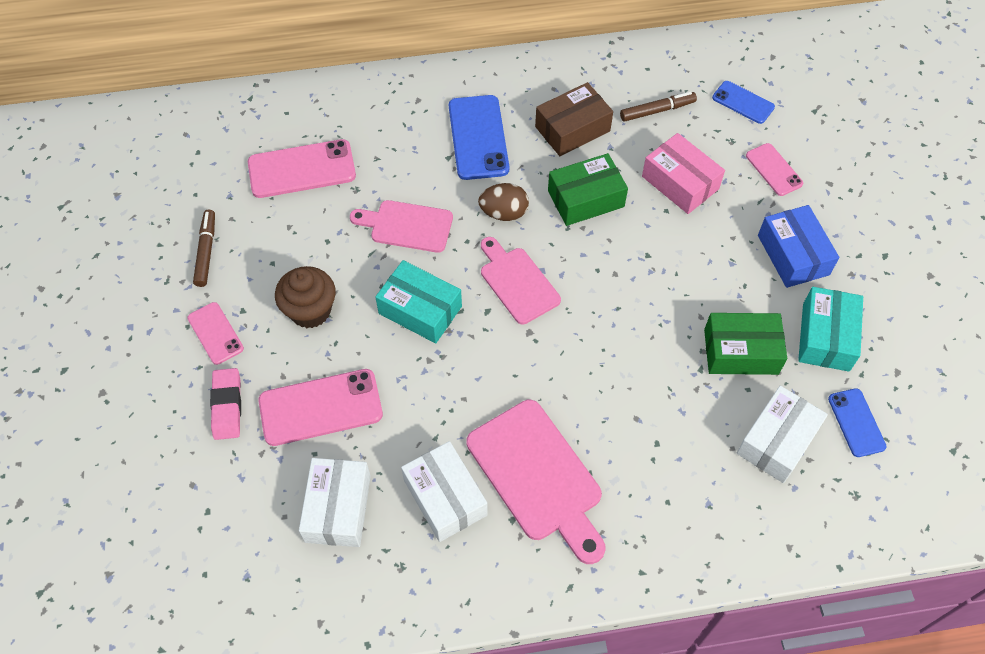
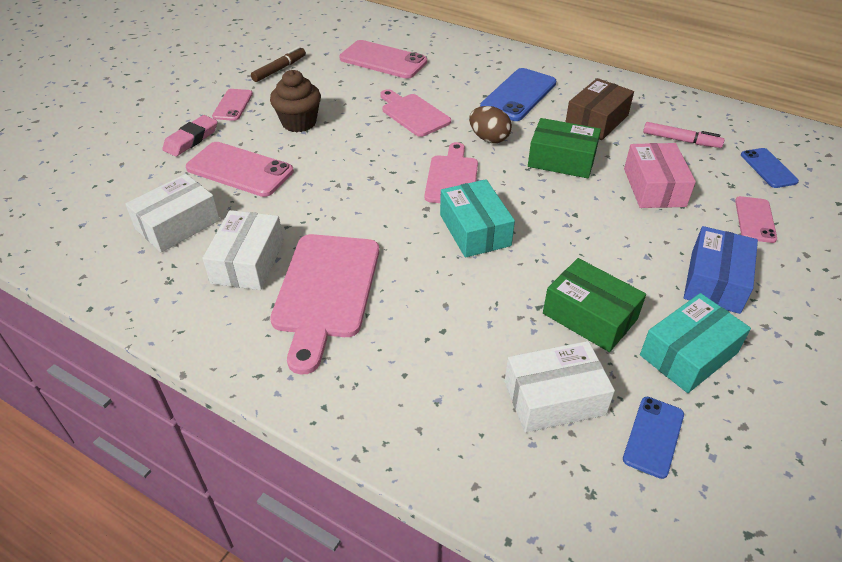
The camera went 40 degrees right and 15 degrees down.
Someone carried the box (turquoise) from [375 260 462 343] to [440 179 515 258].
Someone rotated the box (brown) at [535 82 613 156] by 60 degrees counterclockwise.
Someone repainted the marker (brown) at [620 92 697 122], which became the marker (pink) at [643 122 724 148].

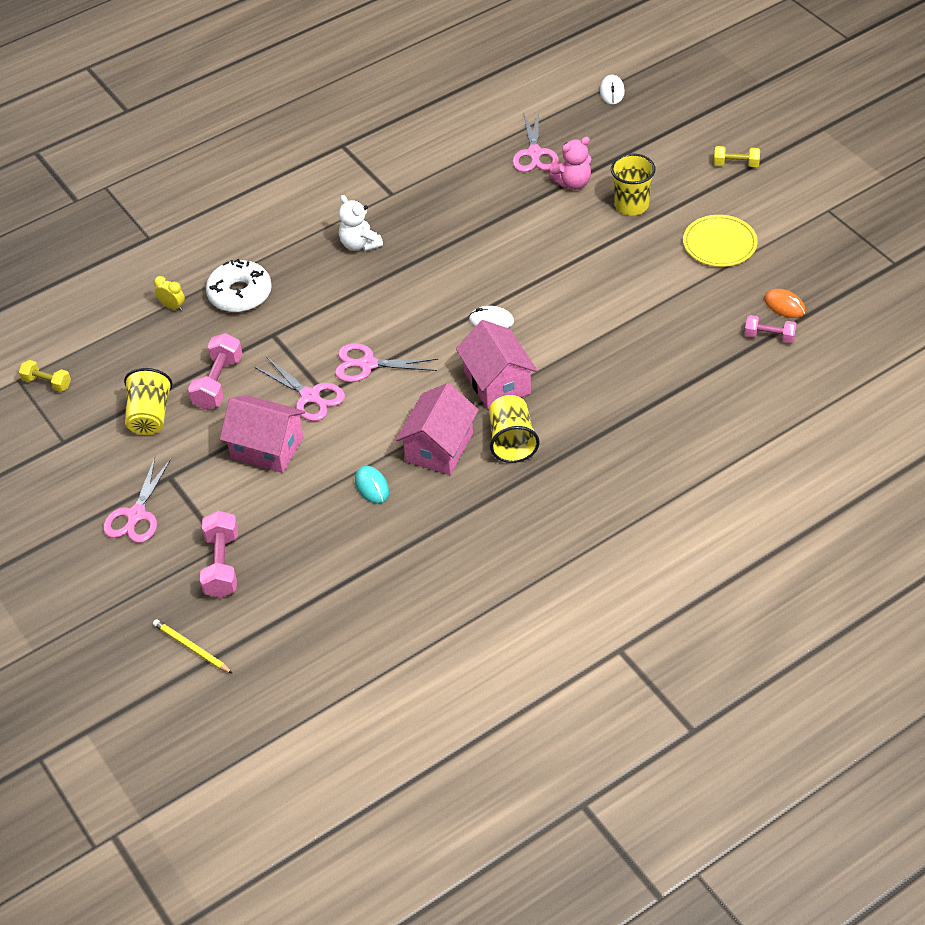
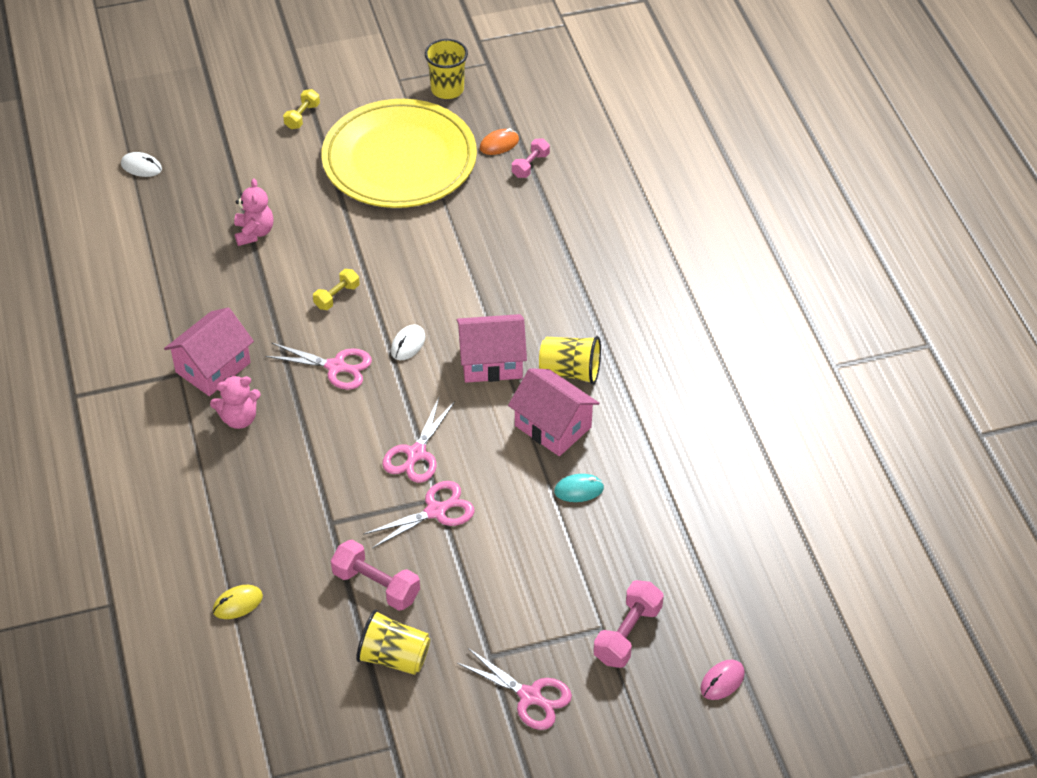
The camera went 75 degrees left and 0 degrees up.
Someone carried the dumbbell (yellow) from [19 360 71 392] to [313 269 360 310].
Someone swapped the pencil (yellow) at [153 619 233 674] for the mouse (pink) at [700 660 745 700].
Someone swapped the clock (yellow) at [154 276 185 311] for the mouse (yellow) at [213 585 263 619].
Someone rotated the dumbbell (pink) at [200 511 238 598] by 75 degrees counterclockwise.
Someone took away the donut (white) at [206 259 272 312].
Someone carried the house (pink) from [220 395 305 473] to [164 308 254 396].
Someone repainted the teddy bear (white) at [339 195 383 251], which became the teddy bear (pink) at [210 376 261 429].
Someone carried the scissors (pink) from [512 113 559 172] to [265 343 372 390].
Someone carried the cup (yellow) from [611 154 655 216] to [425 39 468 99].
Someone scaled the plate (yellow) at [683 215 758 267] by 2.13.

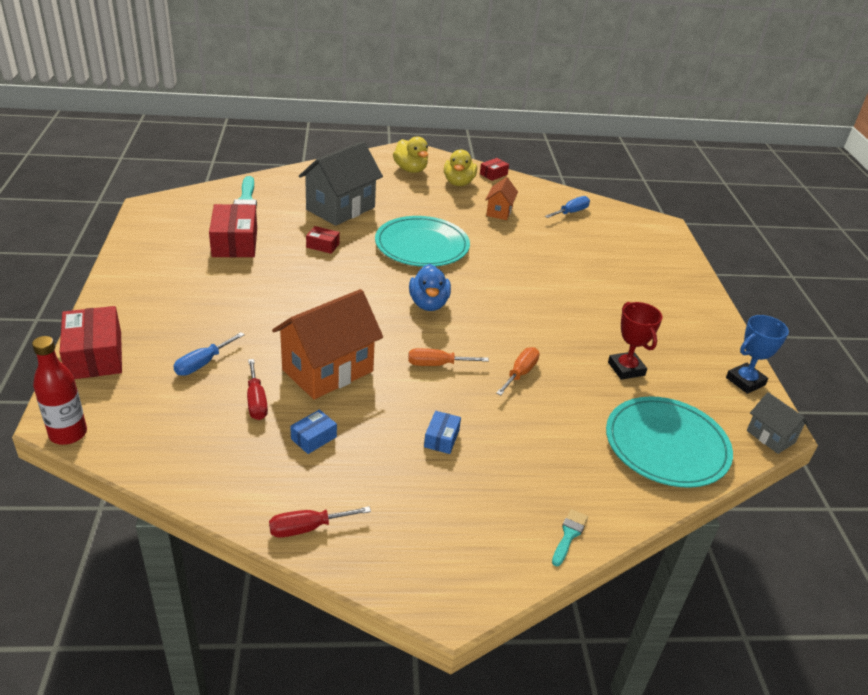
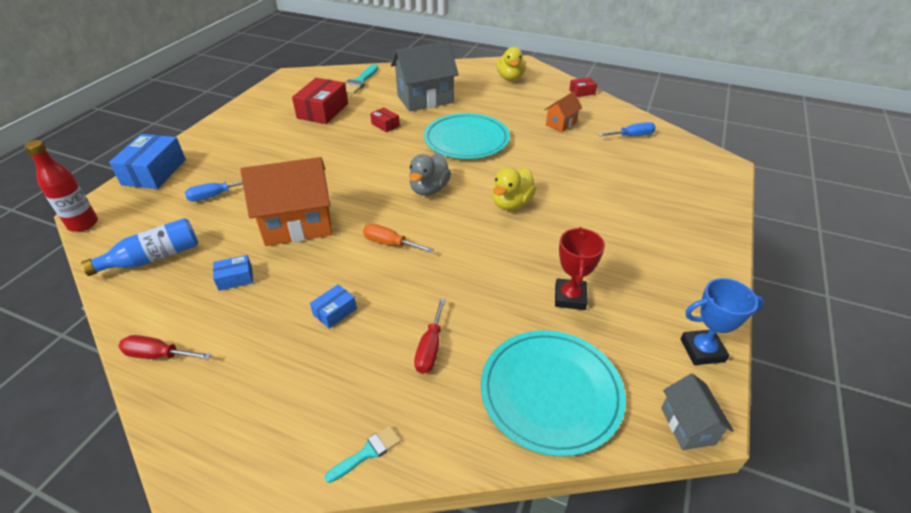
The camera went 30 degrees right and 5 degrees up.
Someone repainted the box (red) at [60 306 122 379], which became the box (blue) at [109 134 186 189].
Someone carried the screwdriver (red) from [247 359 268 420] to [414 298 446 374].
Someone repainted the duck (blue) at [409 264 451 311], which became the duck (grey) at [409 153 451 196].
Someone carried the duck (yellow) from [444 149 477 186] to [493 168 536 210].
Someone took away the screwdriver (orange) at [496 347 540 395].
Someone put down the bottle (blue) at [81 218 198 276].

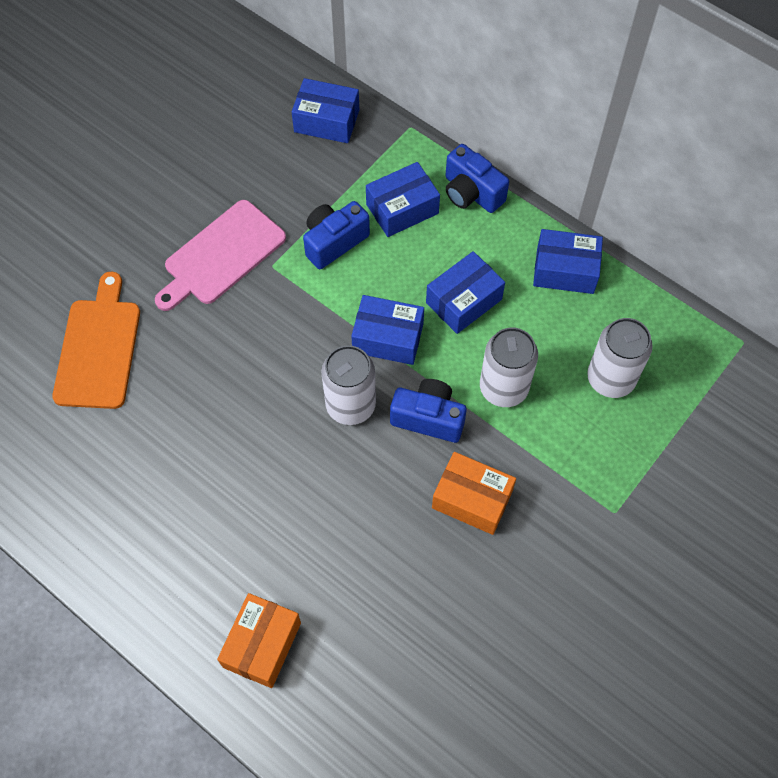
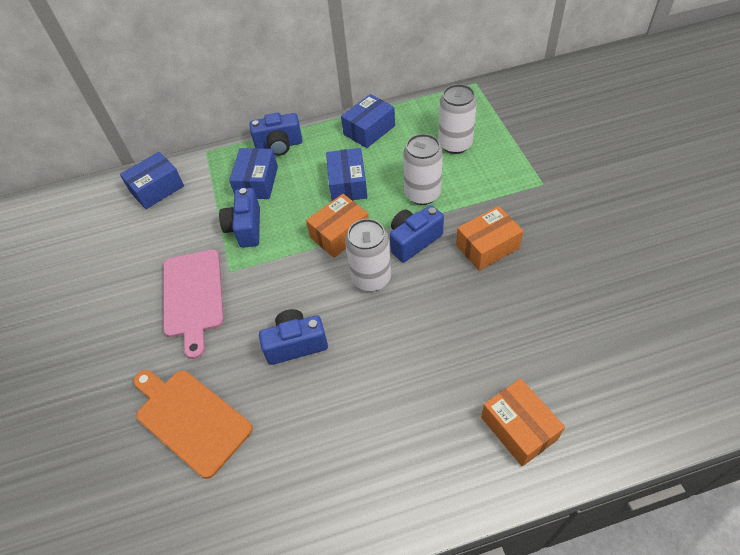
The camera went 50 degrees left and 10 degrees down.
Someone repainted the box (blue) at [351 295 424 365], which became the box (orange) at [306 194 369 258].
Someone put down the camera (blue) at [259 309 328 365].

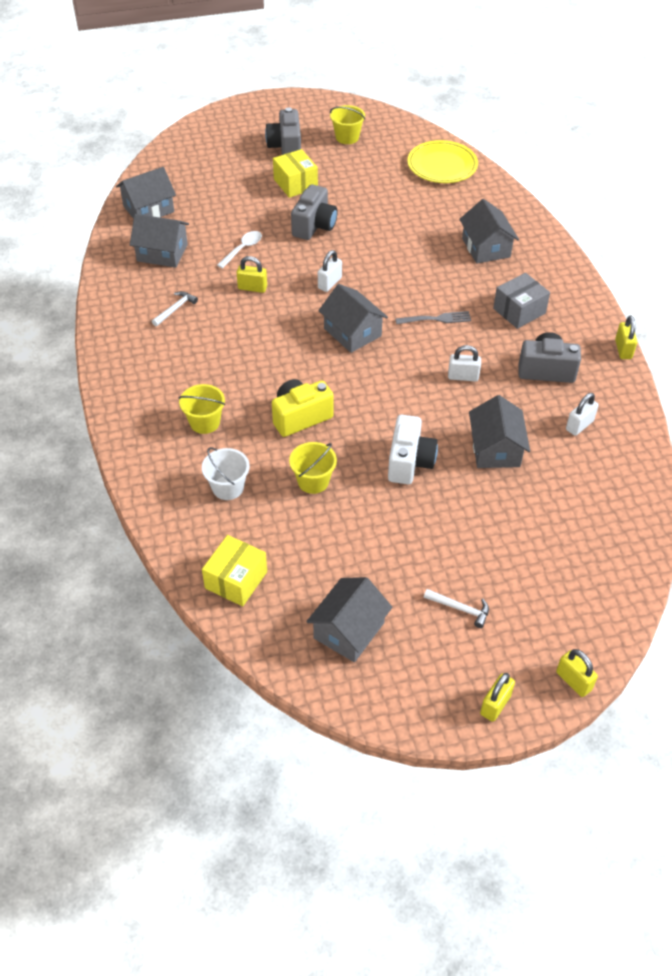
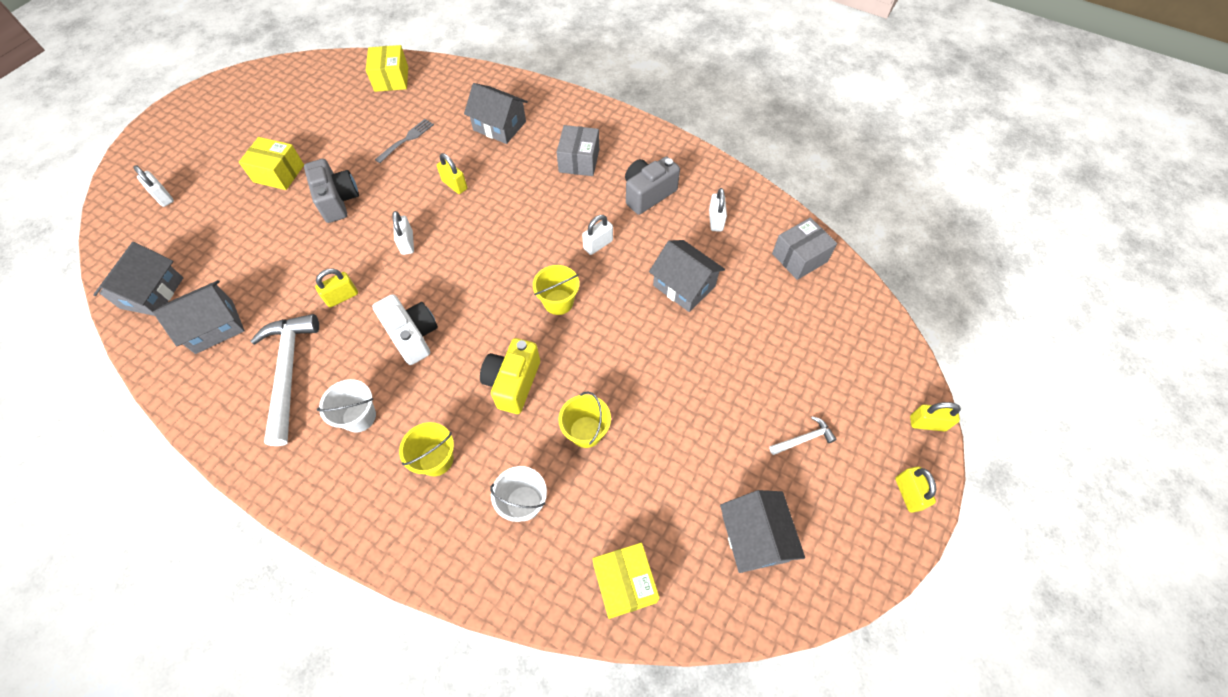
The camera went 45 degrees left and 10 degrees up.
Someone scaled the hammer (white) at [152 291 198 326] by 2.19.
Someone took away the spoon (white) at [217 231 262 268].
Someone took away the camera (grey) at [265 107 301 155].
Someone took away the house (grey) at [318 284 388 353].
Someone carried the bucket (yellow) from [330 105 365 144] to [533 265 579 315].
Someone carried the camera (white) from [388 415 438 484] to [372 294 438 365].
Someone carried the fork (grey) from [395 311 471 324] to [375 119 434 163].
Someone swapped the plate (yellow) at [407 140 478 183] for the box (yellow) at [366 45 408 92].
Someone carried the padlock (yellow) from [615 316 637 359] to [437 153 467 194].
Someone put down the padlock (white) at [133 165 174 207].
Someone put down the bucket (white) at [317 379 376 433].
Someone put down the box (grey) at [772 217 837 280].

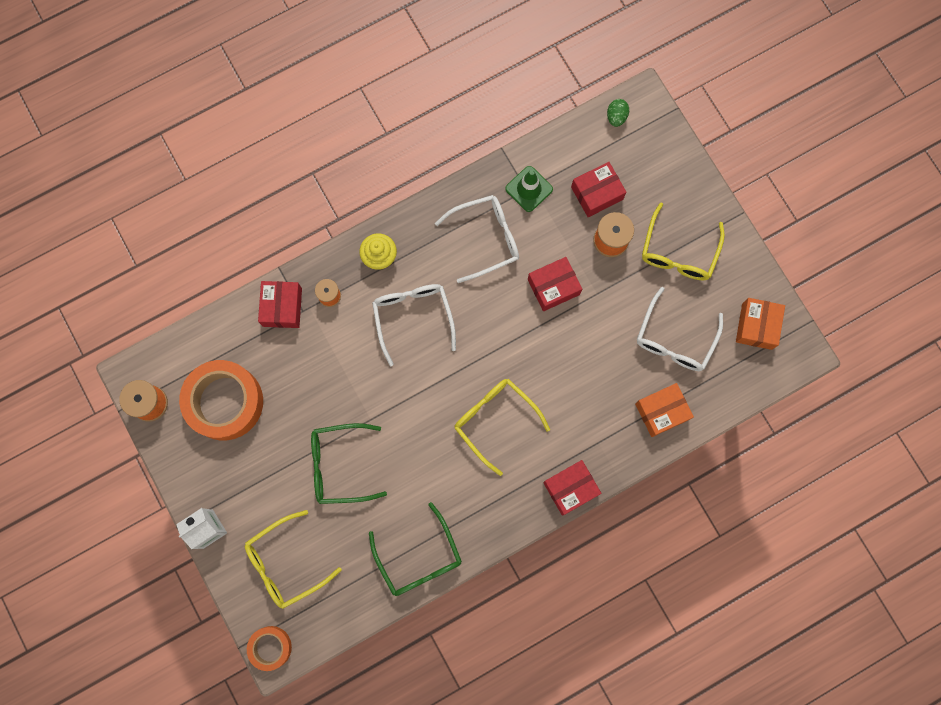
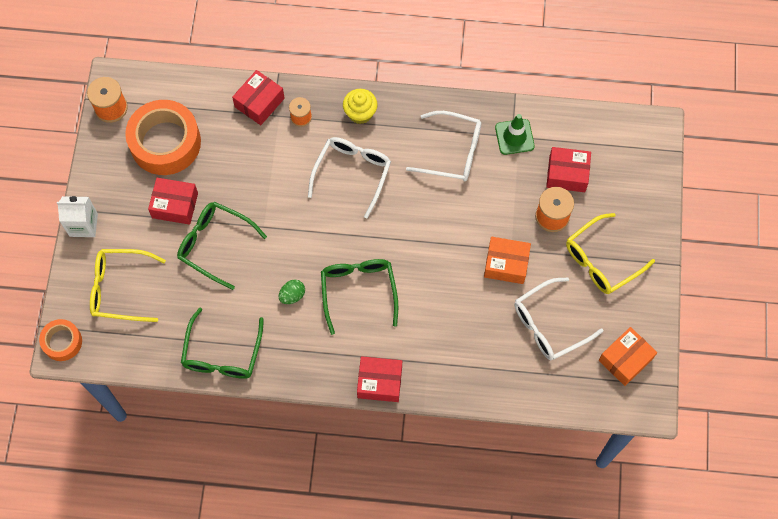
The camera went 35 degrees right and 10 degrees down.
Someone repainted the glasses (yellow) at [454 379 550 476], which became the glasses (green) at [321 259 398 335].
Someone carried the box (red) from [528 257 582 311] to [148 178 198 225].
Someone carried the egg (green) from [607 99 629 127] to [279 280 305 304].
Someone carried the box (orange) from [635 383 694 437] to [484 237 531 284].

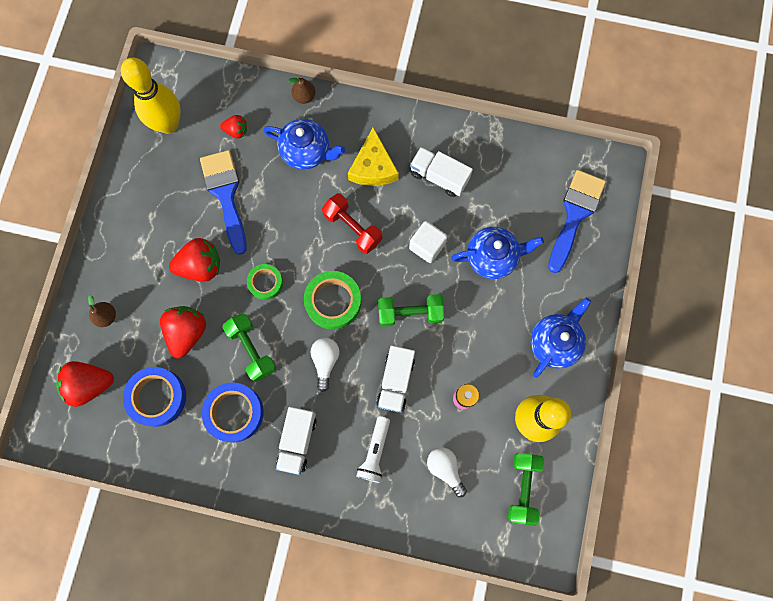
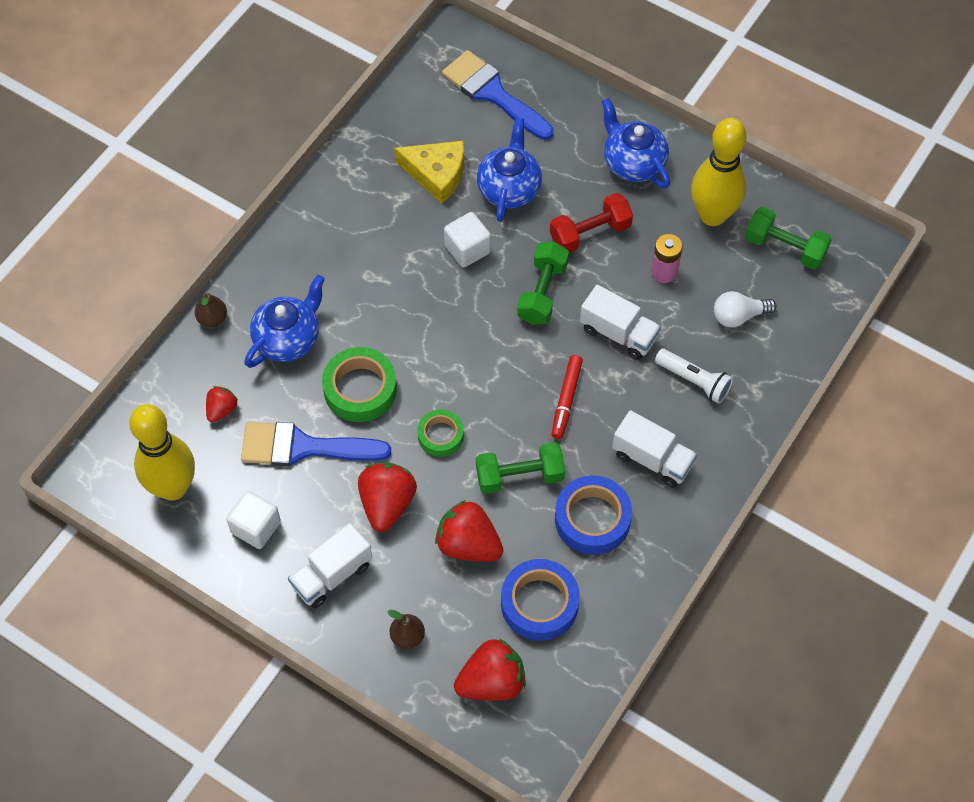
The camera went 70 degrees left and 15 degrees down.
Someone rotated the strawberry (red) at [56 361 114 407] by 120 degrees counterclockwise.
Someone carried the tape (green) from [304 271 361 330] to [322 347 397 422].
Someone swapped the light bulb (white) at [311 338 339 392] for the marker (red) at [551 355 583 439].
Someone carried the dumbbell (red) from [322 193 382 254] to [550 193 633 253].
Someone carried the cheese (yellow) from [348 127 399 186] to [394 141 464 204].
Someone carried the truck (white) from [410 147 473 197] to [288 523 372 609].
Someone put down the cube (white) at [226 490 281 549].

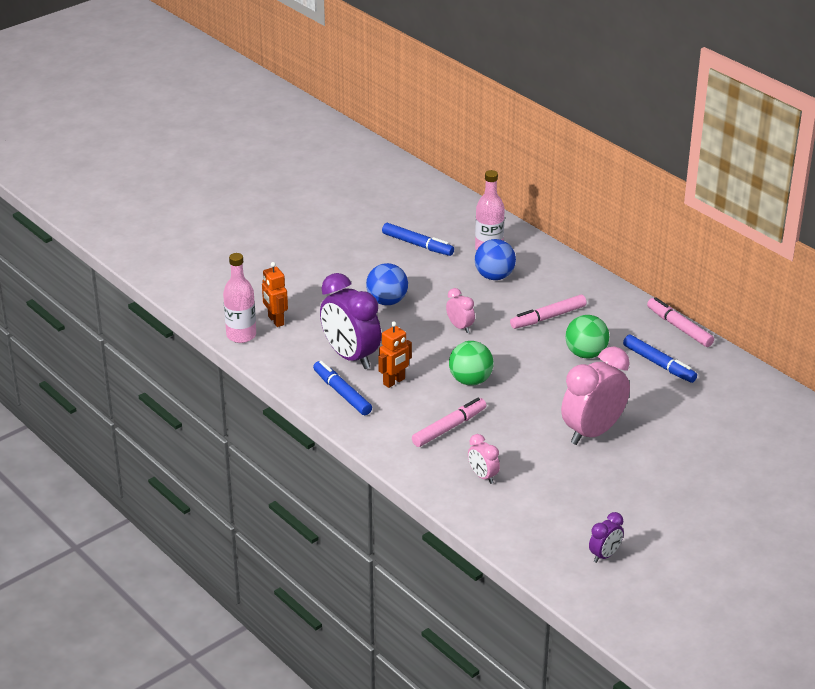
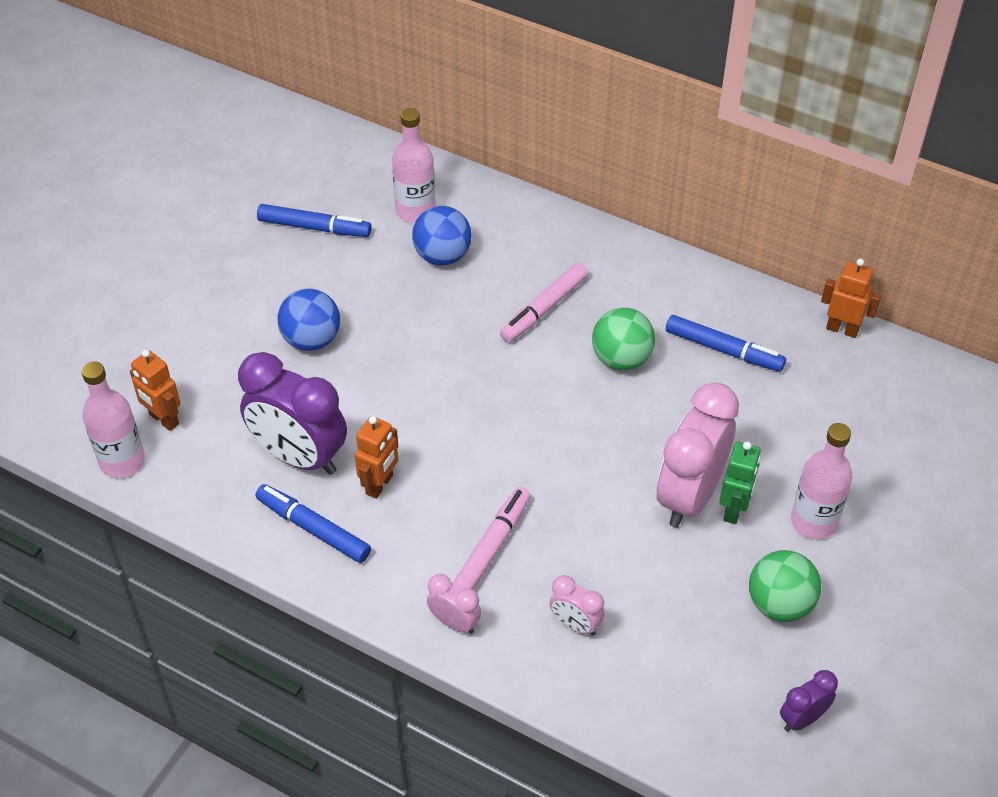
The camera went 20 degrees left and 15 degrees up.
Someone carried the clock (pink) from [446 288 475 333] to [427 574 481 634].
Someone carried the ball (green) from [449 341 494 386] to [749 550 821 622].
Someone rotated the clock (purple) at [589 512 624 563] by 150 degrees counterclockwise.
Someone took away the marker (pink) at [647 297 714 347].
Someone put down the robot (green) at [720 442 761 524].
Someone put down the bottle (pink) at [791 423 852 539].
Someone put down the robot (orange) at [821 259 881 338].

